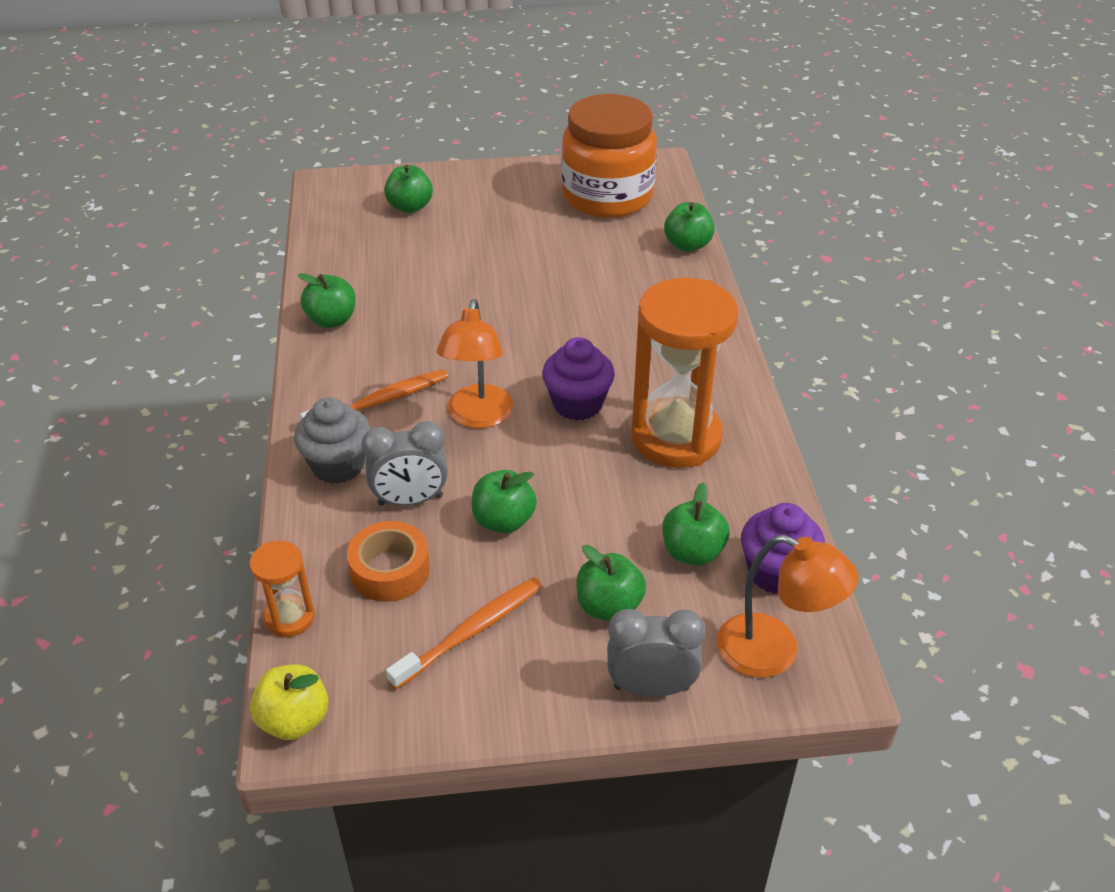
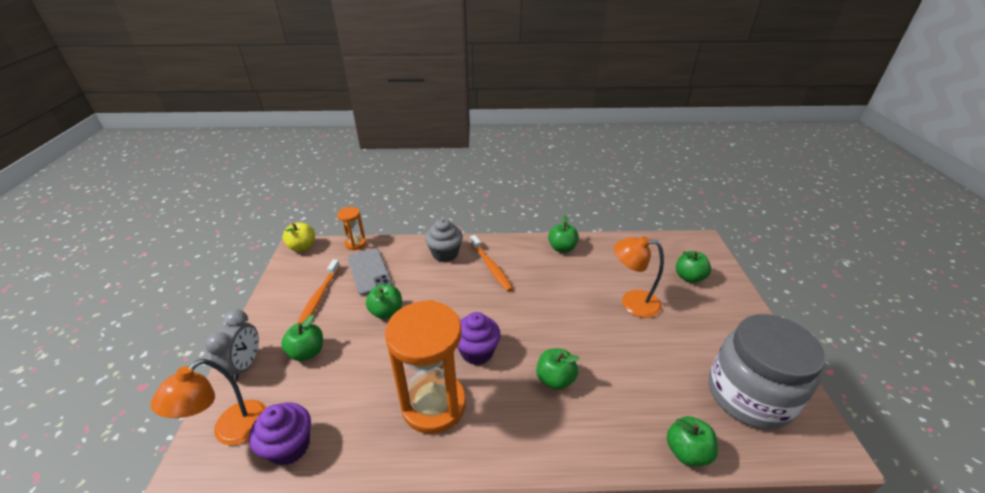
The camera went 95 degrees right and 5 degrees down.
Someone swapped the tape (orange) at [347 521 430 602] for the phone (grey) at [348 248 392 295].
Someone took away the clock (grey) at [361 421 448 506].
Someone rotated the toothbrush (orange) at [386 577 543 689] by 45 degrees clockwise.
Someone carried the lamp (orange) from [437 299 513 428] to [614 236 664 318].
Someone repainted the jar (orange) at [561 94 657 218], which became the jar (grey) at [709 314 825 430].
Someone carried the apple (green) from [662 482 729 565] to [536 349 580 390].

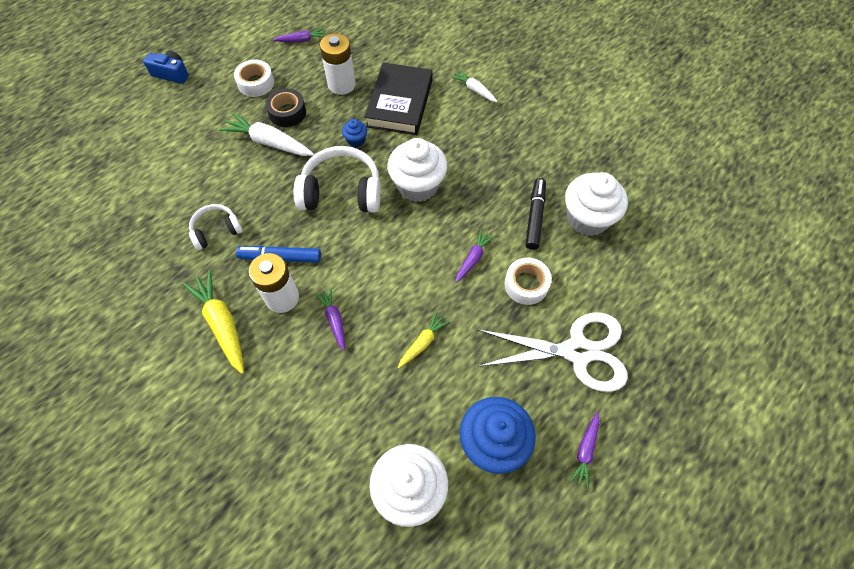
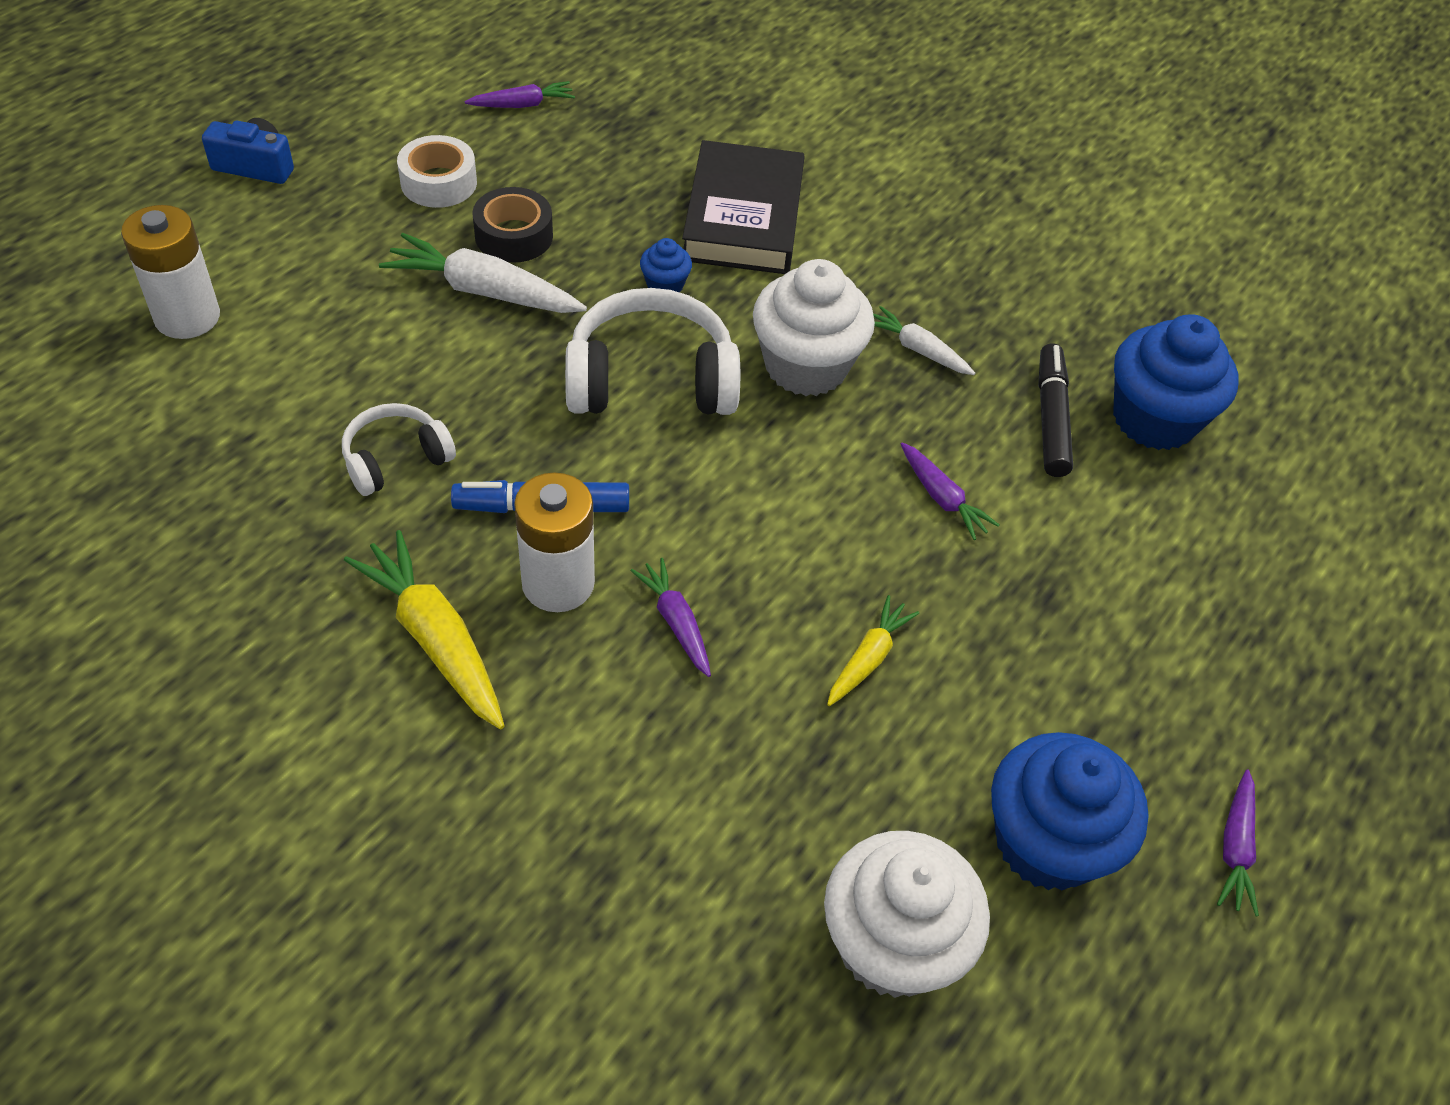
The camera went 10 degrees left and 10 degrees down.
Someone carried the battery (white) from [320 33 356 95] to [121 205 220 339].
Someone carried the carrot (white) from [451 70 498 102] to [873 306 975 375].
Someone rotated the carrot (purple) at [456 230 495 283] by 120 degrees clockwise.
Someone took away the scissors (white) at [477 312 628 392].
Someone took away the tape (white) at [505 258 552 305].
Someone repainted the cupcake (white) at [565 172 628 236], which became the cupcake (blue) at [1113 314 1239 450].

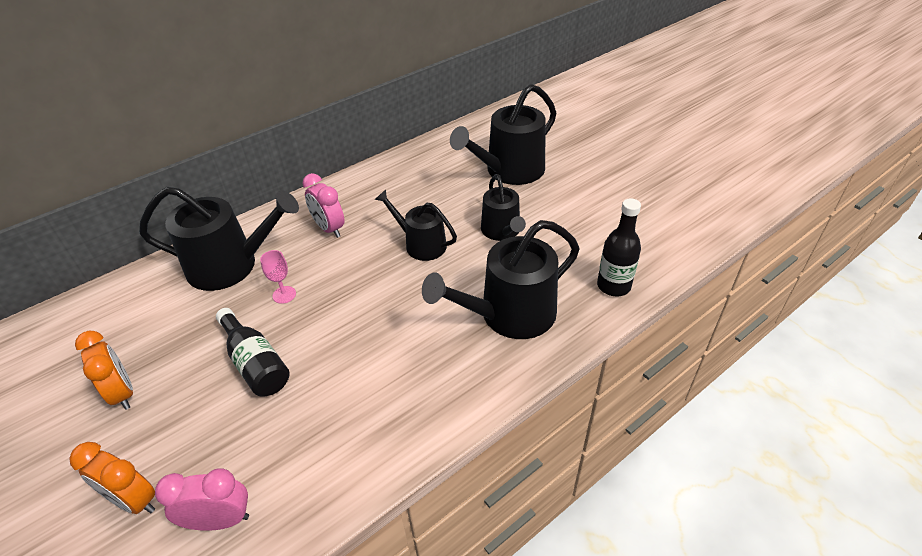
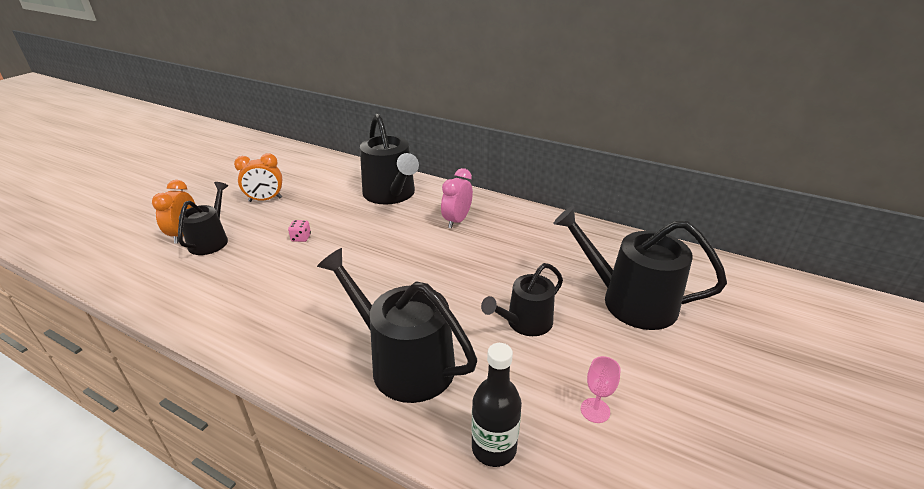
The camera went 65 degrees right and 10 degrees down.
Someone rotated the clock (orange) at [75 331 133 410] by 45 degrees clockwise.
Someone took away the clock (pink) at [155 468 249 531].
Someone swapped the bottle (black) at [216 308 290 397] for the dice (pink) at [288 220 311 242].
Someone carried the goblet (pink) from [260 250 296 304] to [581 356 621 423].
Someone carried the watering can (black) from [375 190 457 261] to [178 182 228 255].

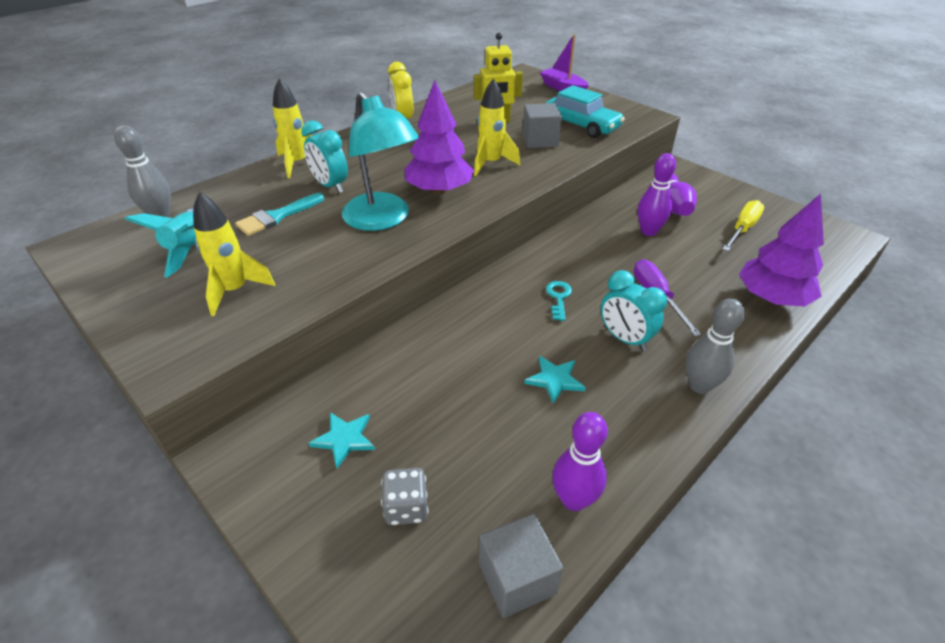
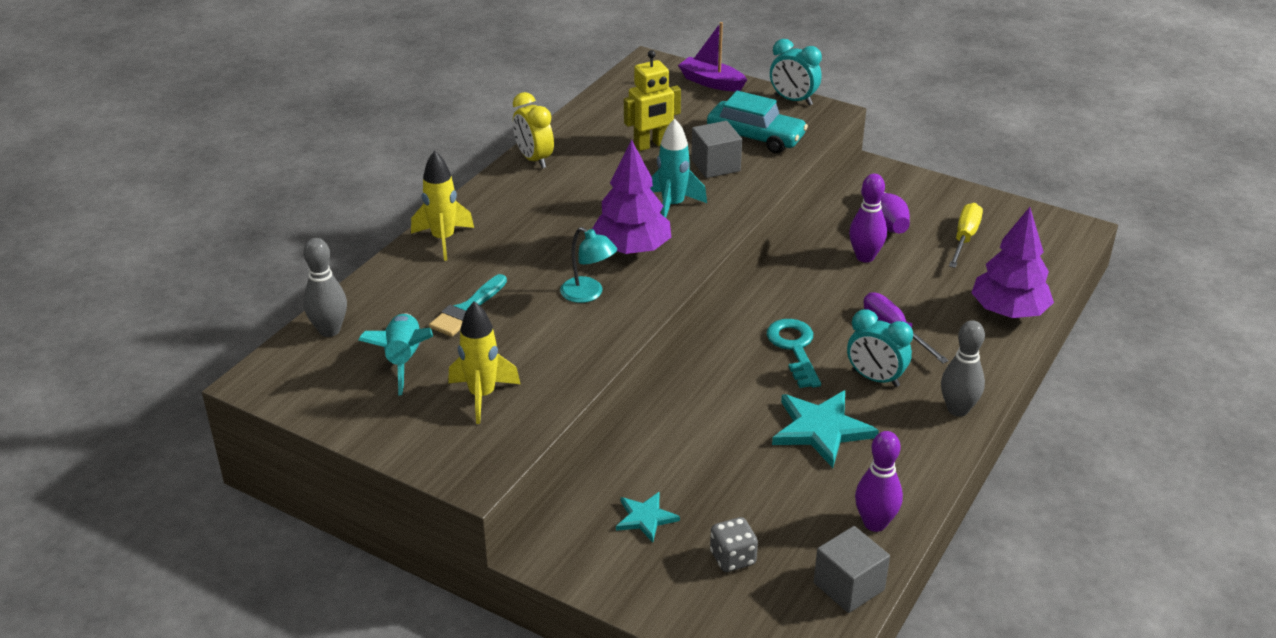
The camera went 15 degrees left and 5 degrees down.
Someone carried the clock (turquoise) from [301 120 348 193] to [770 39 822 106].
Someone scaled the lamp (turquoise) at [342 91 419 231] by 0.55.
Someone repainted the rocket (yellow) at [474 79 520 176], which became the rocket (turquoise) at [650 118 707 218].
Someone scaled the star (turquoise) at [524 356 586 404] by 1.75.
Someone scaled the key (turquoise) at [546 281 572 321] by 1.65.

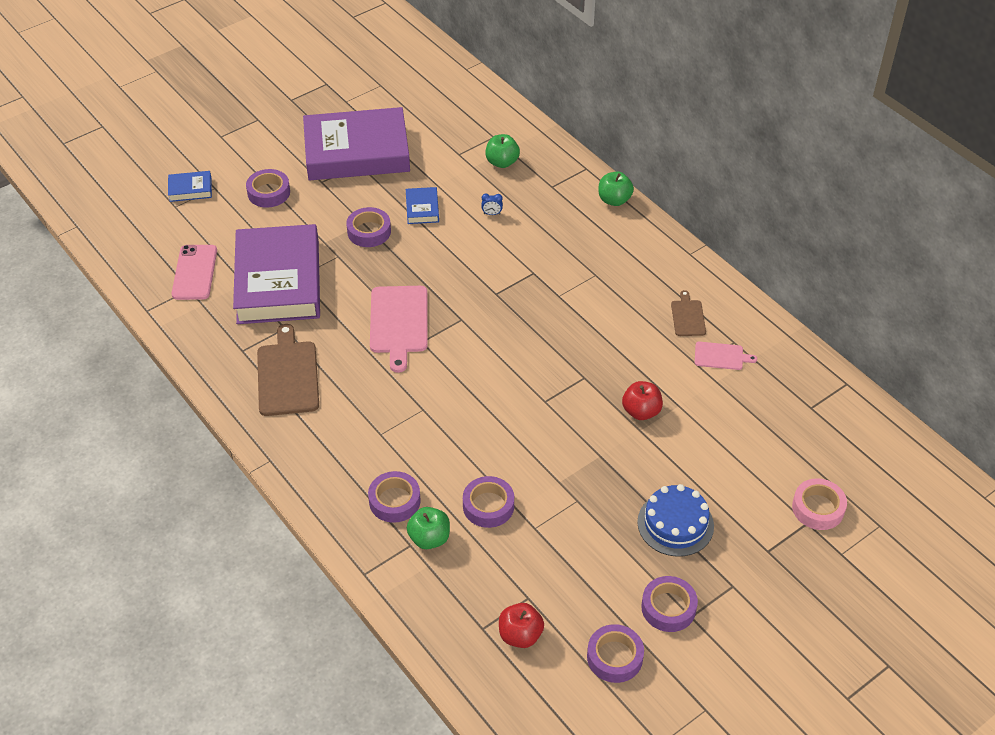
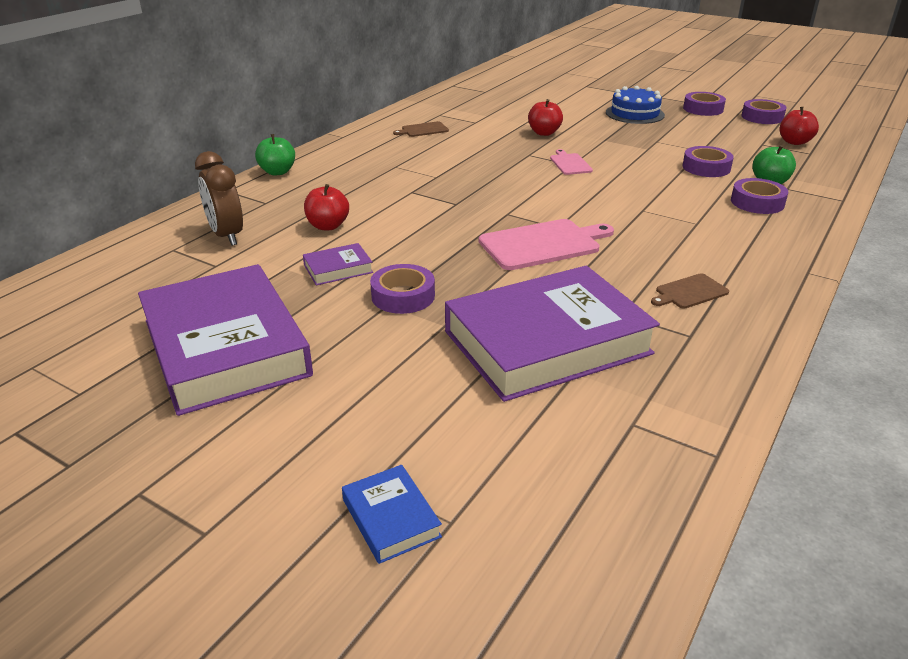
The camera went 110 degrees left and 15 degrees down.
Someone took away the phone (pink) at [172 245 217 300].
Someone took away the tape (purple) at [246 169 290 207].
Someone scaled the cutting board (brown) at [257 324 319 416] by 0.54.
Someone repainted the book (blue) at [406 187 439 224], which became the book (purple) at [303 243 373 285].
Someone swapped the clock (blue) at [481 194 503 215] for the apple (red) at [304 184 349 230].
Someone swapped the apple (green) at [485 134 520 168] for the clock (brown) at [195 151 243 246].
Someone carried the cutting board (pink) from [695 342 757 370] to [550 149 593 175].
Someone took away the tape (pink) at [792 478 847 530].

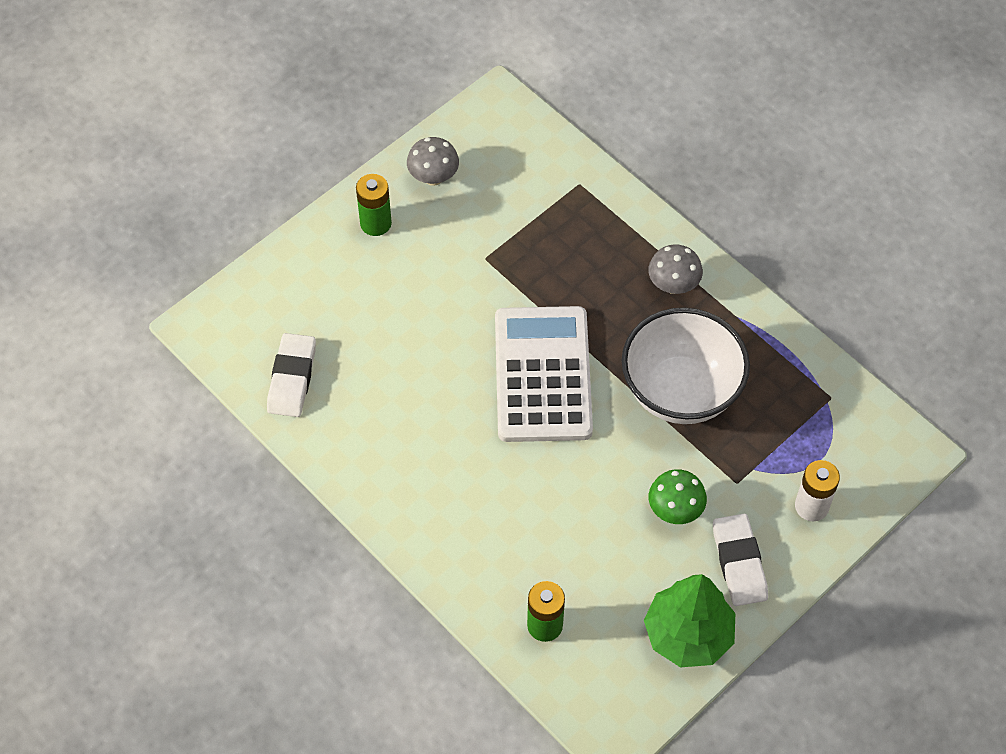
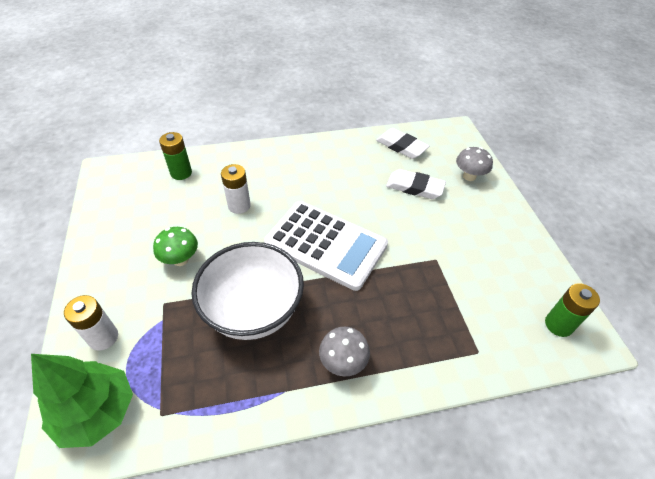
The camera went 120 degrees right and 10 degrees down.
Someone carried the battery (green) from [356 174 392 236] to [545 283 600 337].
Someone carried the mushroom (grey) from [407 137 459 186] to [456 147 493 181].
Someone carried the tree (green) from [644 574 735 667] to [31 354 133 448].
Someone carried the eraser (white) from [713 514 768 606] to [386 169 446 199].
Someone put down the battery (white) at [221 164 251 214].

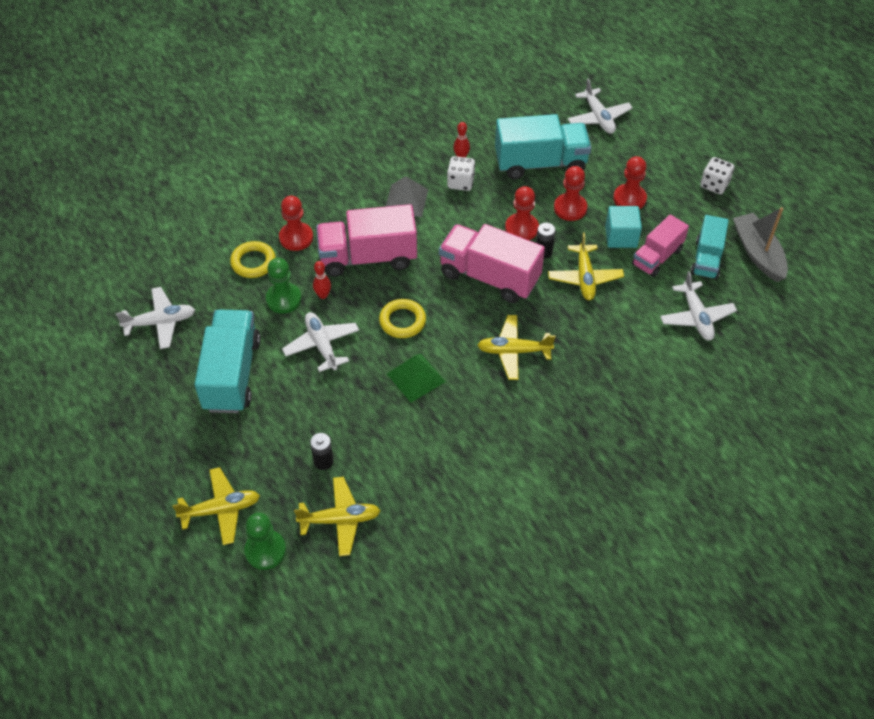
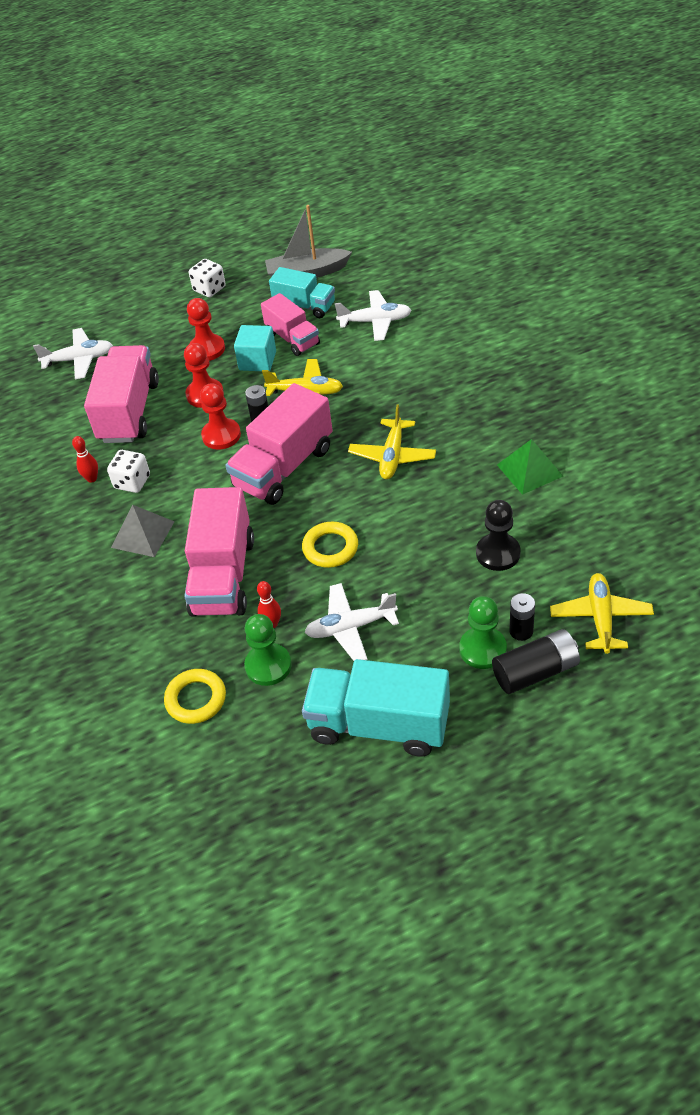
The camera went 75 degrees left and 5 degrees down.
Someone took away the plane (white) at [116 287 195 349].
Someone took away the plane (yellow) at [172 467 260 545].
Someone carried the pawn (green) from [244 512 286 570] to [459 596 507 669].
Someone took away the pawn (red) at [279 196 313 251].
Someone carried the pyramid (green) from [387 354 446 403] to [497 439 563 495].
Someone repainted the truck (turquoise) at [495 114 592 180], which became the truck (pink) at [84 345 159 443].
Someone put down the pawn (black) at [476 500 521 571].
Someone put down the battery (black) at [492 629 580 694].

